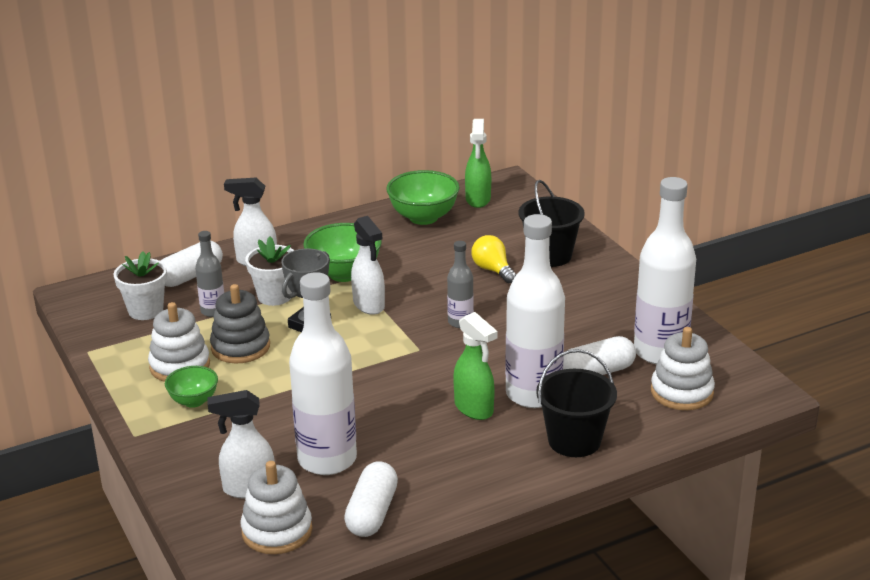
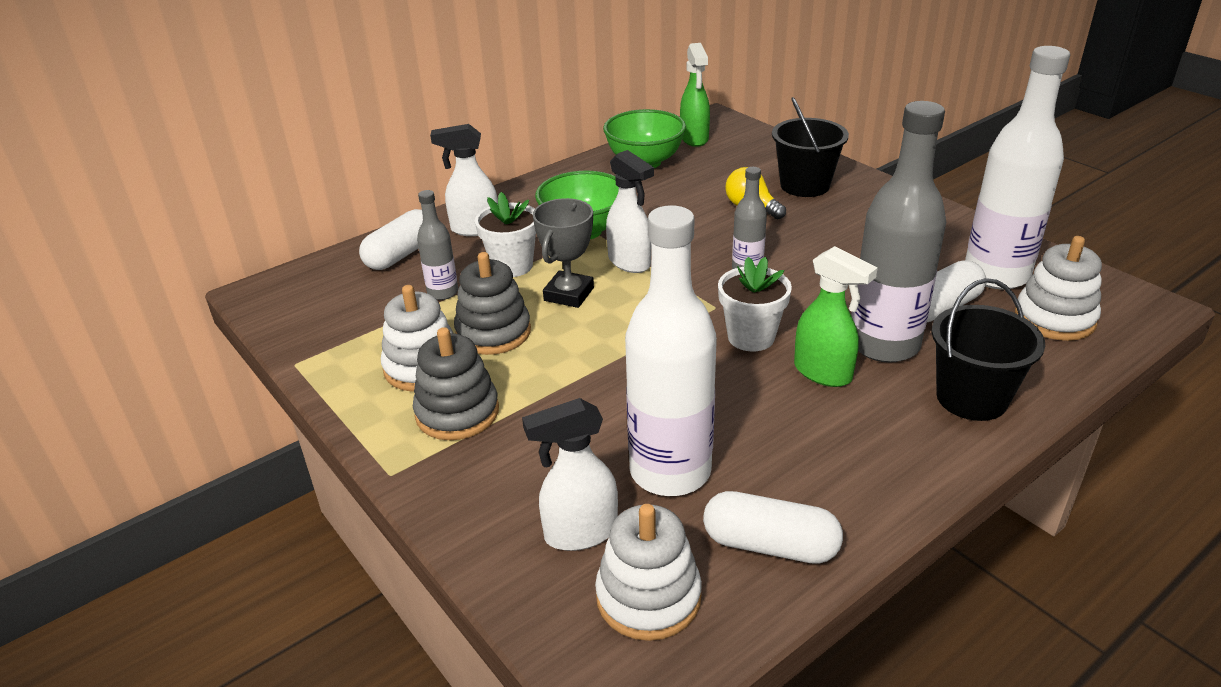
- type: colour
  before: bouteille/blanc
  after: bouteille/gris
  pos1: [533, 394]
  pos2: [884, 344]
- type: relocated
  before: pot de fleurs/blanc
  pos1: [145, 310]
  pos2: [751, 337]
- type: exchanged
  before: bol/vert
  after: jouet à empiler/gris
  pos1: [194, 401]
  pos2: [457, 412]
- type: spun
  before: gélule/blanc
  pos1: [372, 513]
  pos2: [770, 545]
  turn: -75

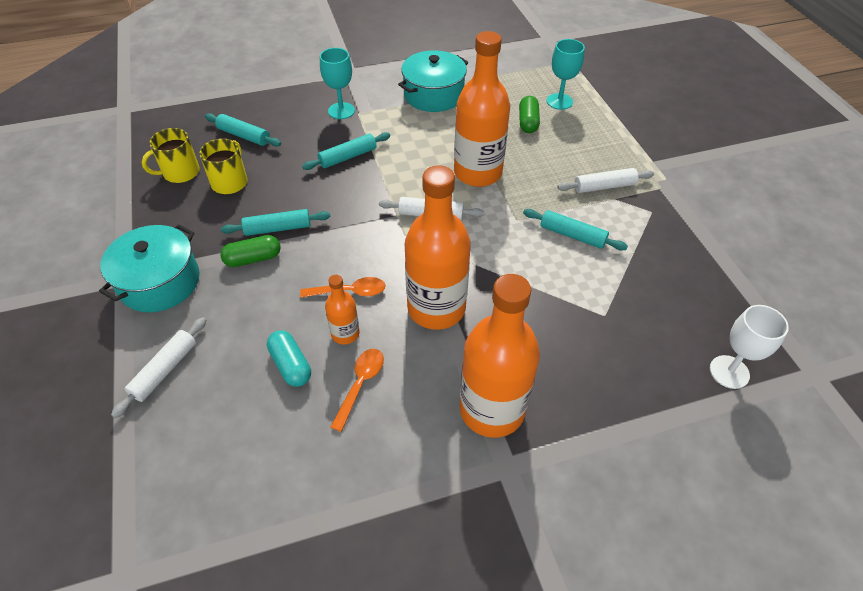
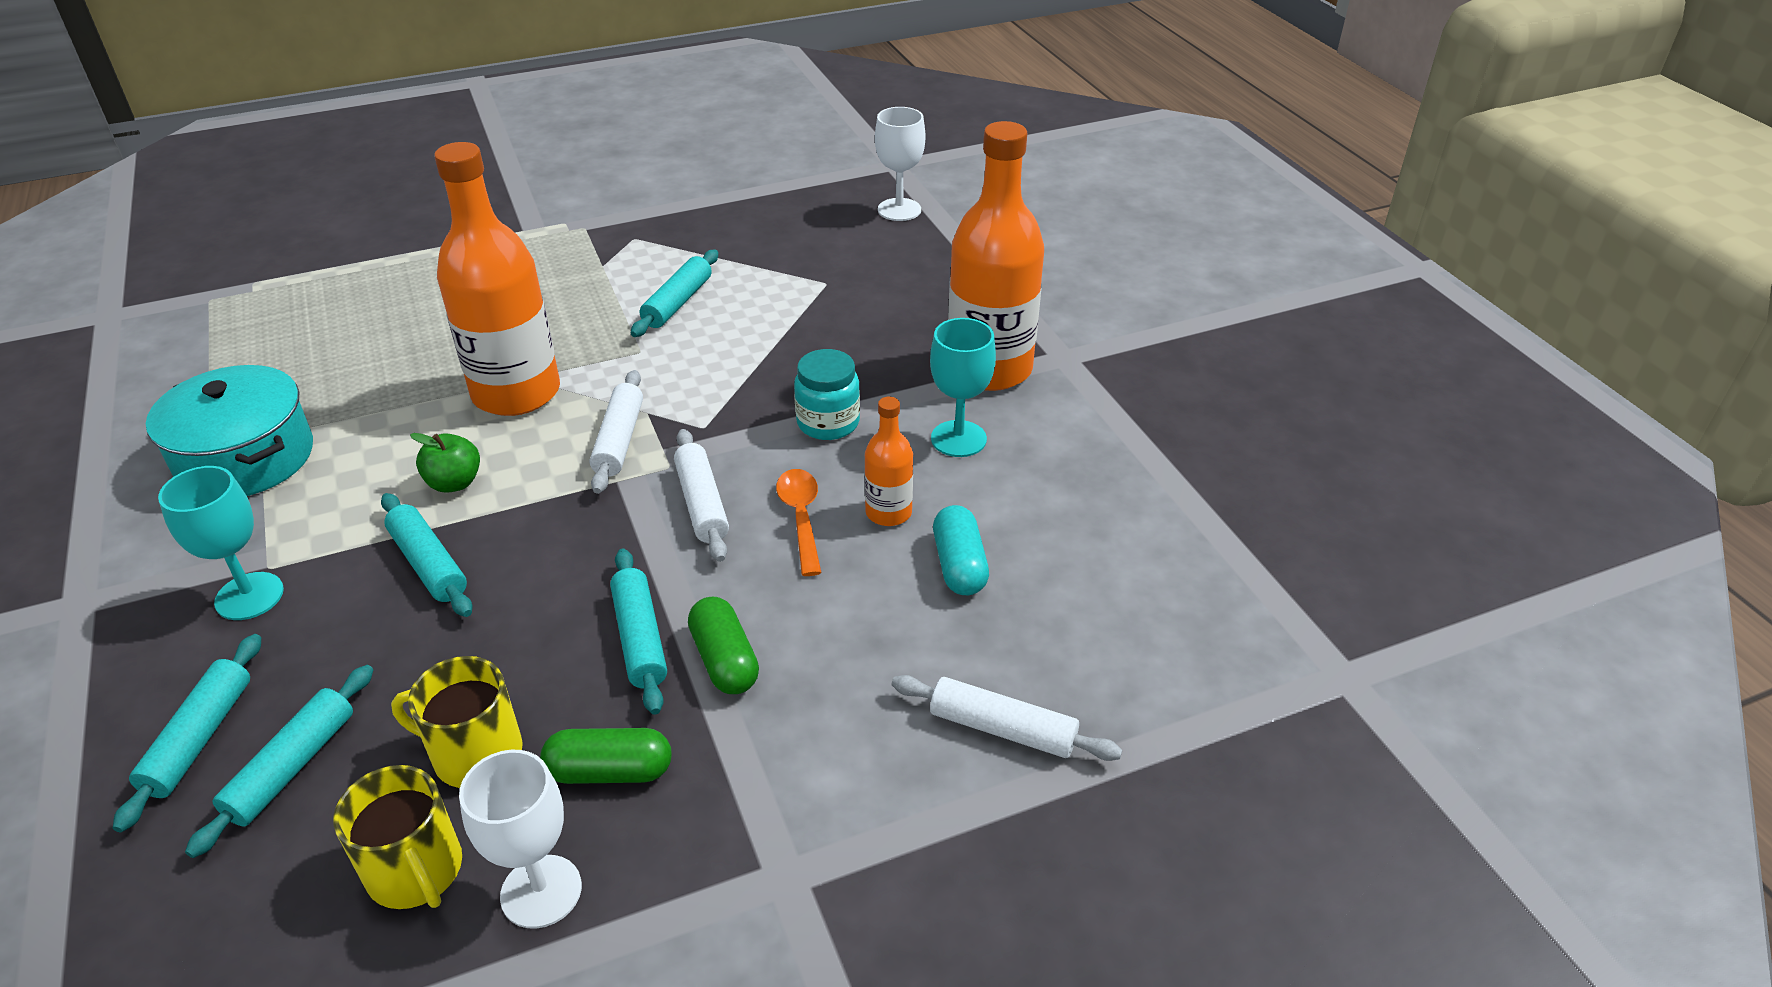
- type: relocated
  before: verre à pied/turquoise
  pos1: [559, 101]
  pos2: [958, 439]
- type: relocated
  before: gélule/vert
  pos1: [528, 122]
  pos2: [610, 771]
- type: exchanged
  before: bouteille/orange
  after: bocal/turquoise
  pos1: [436, 308]
  pos2: [828, 423]
- type: relocated
  before: rouleau à pâtisserie/blanc
  pos1: [604, 186]
  pos2: [702, 504]
- type: missing
  before: marmite/turquoise
  pos1: [160, 282]
- type: spun
  before: gélule/turquoise
  pos1: [291, 365]
  pos2: [959, 565]
  turn: -60
- type: missing
  before: cuillère/orange
  pos1: [360, 384]
- type: appeared
  after: pomme/vert
  pos2: [454, 483]
- type: appeared
  after: rouleau à pâtisserie/turquoise
  pos2: [199, 738]
- type: appeared
  after: verre à pied/blanc
  pos2: [541, 891]

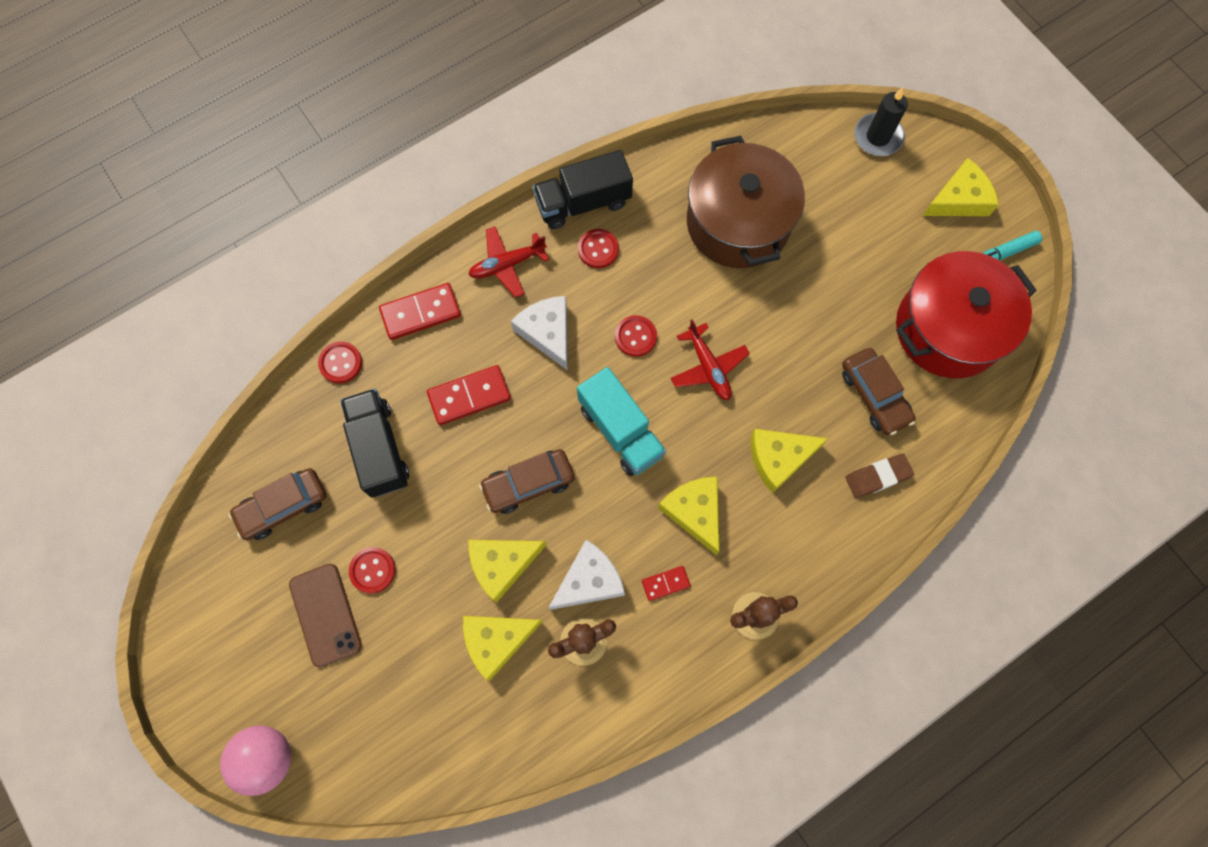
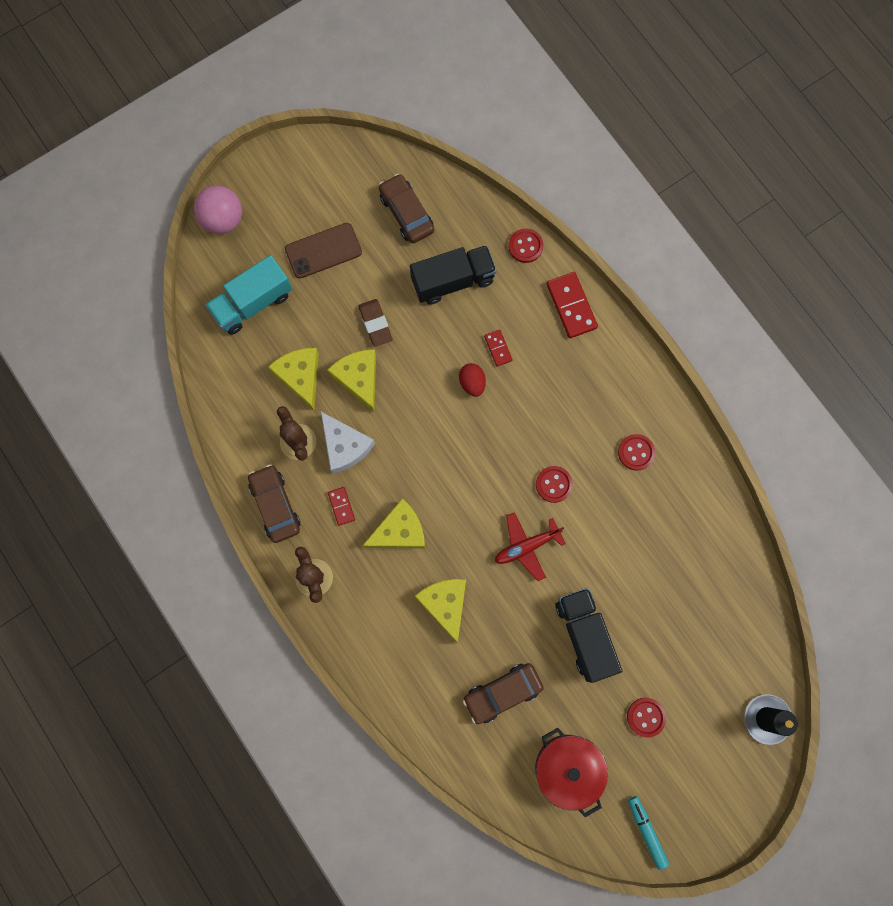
- type: missing
  before: marmite/marron
  pos1: [738, 223]
- type: relocated
  before: camion/noir
  pos1: [583, 202]
  pos2: [584, 635]
- type: missing
  before: fromage/jaune
  pos1: [959, 199]
- type: missing
  before: avion/rouge
  pos1: [507, 265]
- type: size
  before: marmite/rouge
  pos1: [948, 329]
  pos2: [567, 768]
  scale: 0.66
- type: missing
  before: fromage/blanc
  pos1: [547, 332]
- type: size
  before: domino/rouge
  pos1: [469, 396]
  pos2: [498, 348]
  scale: 0.55
- type: relocated
  before: camion/turquoise
  pos1: [620, 430]
  pos2: [253, 303]
- type: relocated
  before: voiture/marron
  pos1: [528, 484]
  pos2: [275, 505]
- type: relocated
  before: gomme/marron
  pos1: [877, 477]
  pos2: [375, 324]
- type: relocated
  before: bouton/rouge
  pos1: [372, 570]
  pos2: [646, 717]
- type: appeared
  after: œuf/rouge
  pos2: [472, 383]

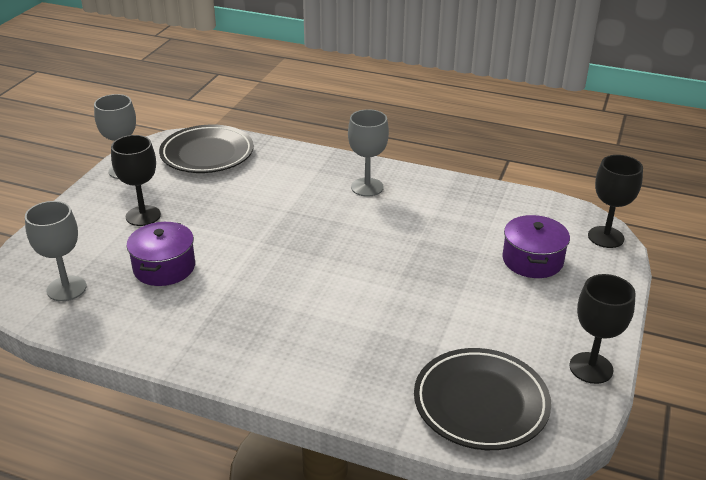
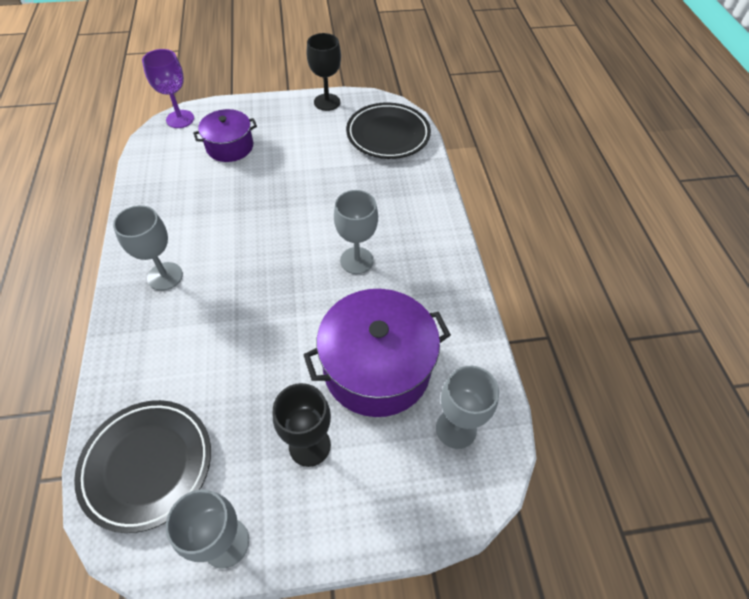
- type: colour
  before: verre à pied/noir
  after: verre à pied/violet
  pos1: [605, 237]
  pos2: [180, 119]
- type: size
  before: marmite/violet
  pos1: [164, 267]
  pos2: [377, 367]
  scale: 1.7
- type: appeared
  after: verre à pied/gris
  pos2: [356, 260]

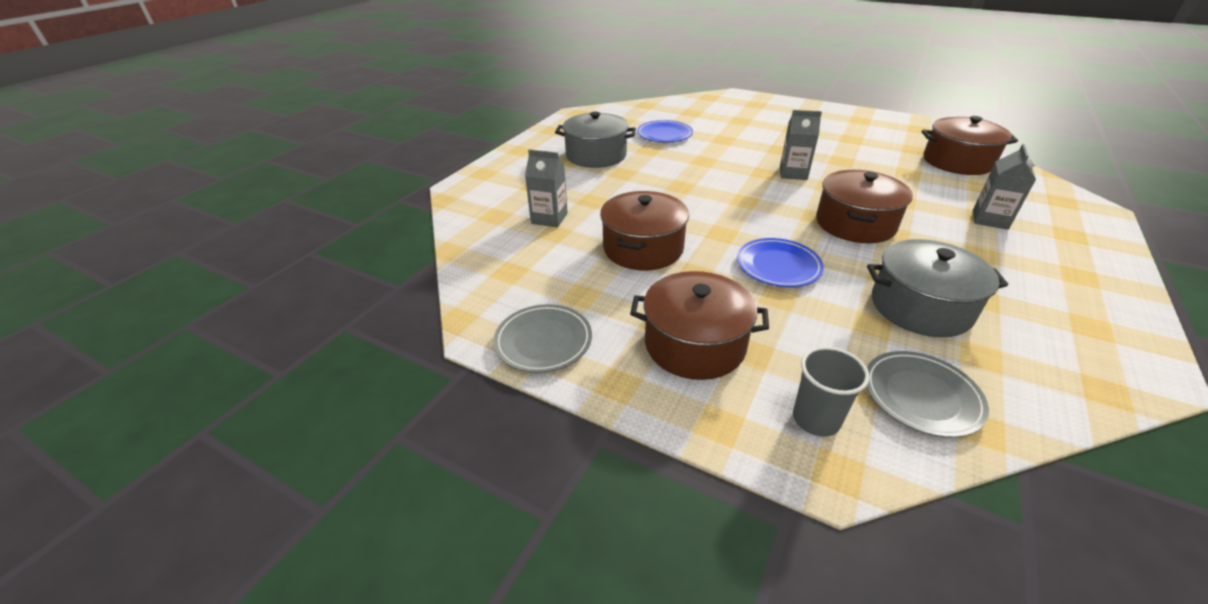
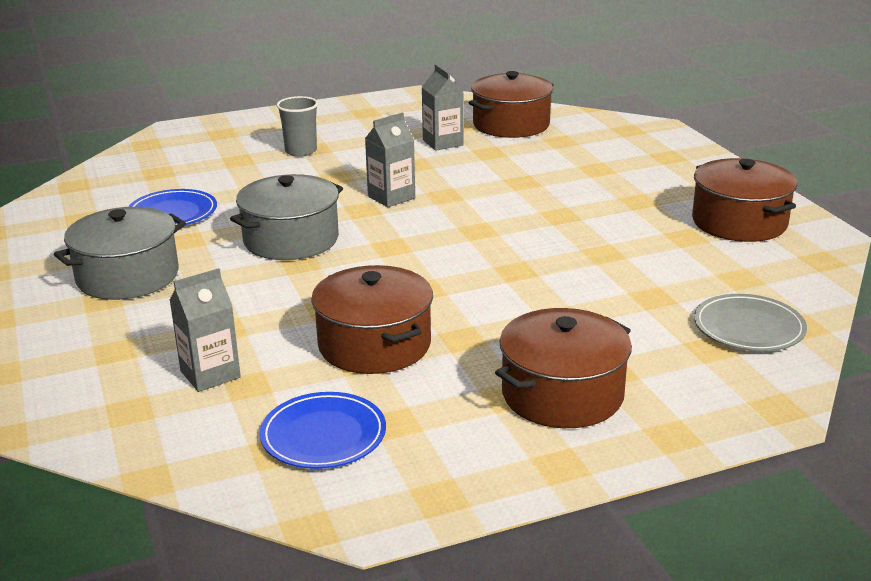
- type: relocated
  before: brique de lait/gris
  pos1: [990, 219]
  pos2: [443, 143]
- type: relocated
  before: marmite/marron
  pos1: [855, 224]
  pos2: [739, 222]
- type: relocated
  before: assiette/bleu
  pos1: [778, 266]
  pos2: [323, 435]
- type: relocated
  before: marmite/gris
  pos1: [920, 307]
  pos2: [291, 239]
- type: missing
  before: assiette/gris
  pos1: [543, 341]
- type: relocated
  before: gobelet/gris
  pos1: [816, 419]
  pos2: [301, 151]

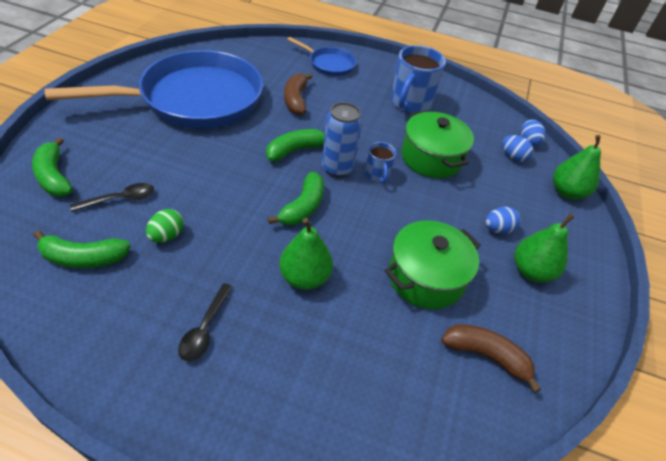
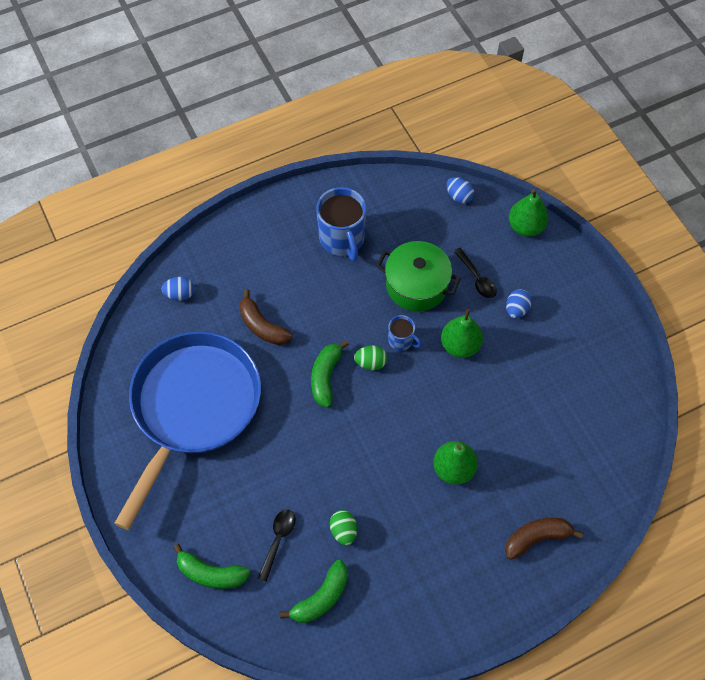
- type: missing
  before: poêle/bleu
  pos1: [329, 64]
- type: exchanged
  before: canette/bleu
  after: œuf/vert
  pos1: [337, 168]
  pos2: [371, 363]
- type: relocated
  before: œuf/bleu
  pos1: [513, 157]
  pos2: [180, 294]
- type: missing
  before: banane/vert
  pos1: [303, 207]
- type: relocated
  before: poire/vert
  pos1: [531, 271]
  pos2: [460, 345]
- type: missing
  before: marmite/vert
  pos1: [425, 277]
- type: relocated
  before: cuillère/noir
  pos1: [205, 328]
  pos2: [477, 278]
- type: relocated
  before: banane/marron
  pos1: [486, 356]
  pos2: [537, 538]

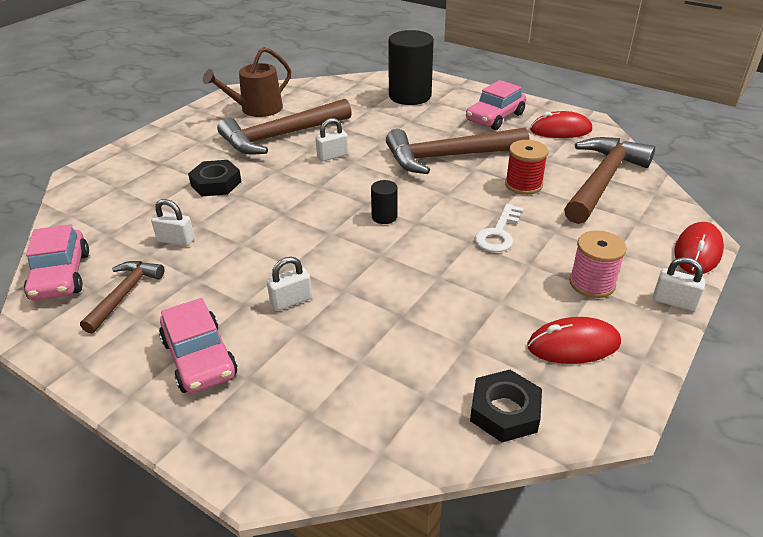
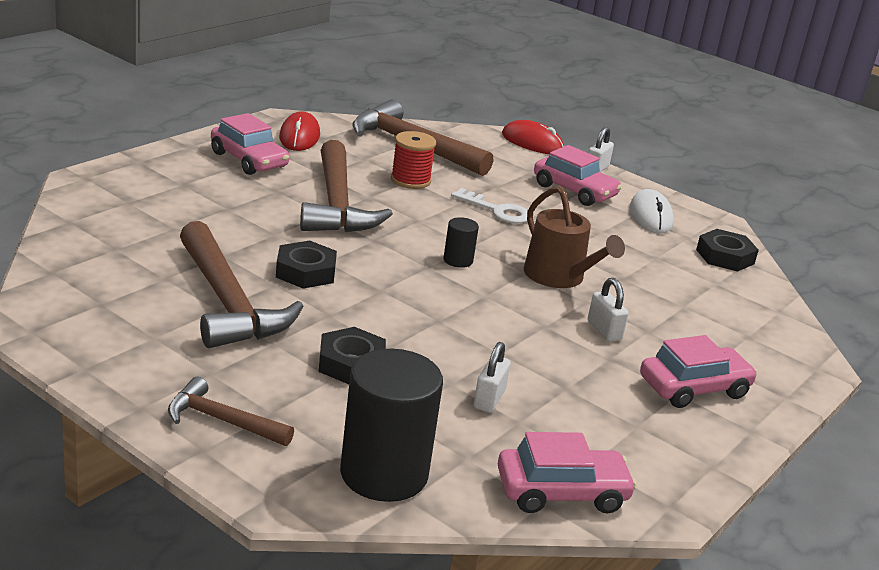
- type: relocated
  before: cylindre/noir
  pos1: [410, 96]
  pos2: [384, 474]
- type: relocated
  before: arrosoir/marron
  pos1: [257, 109]
  pos2: [559, 277]
- type: exchanged
  before: cadenas/blanc
  after: écrou/noir
  pos1: [332, 156]
  pos2: [305, 272]
- type: exchanged
  before: bobine/rose
  after: voiture/rose
  pos1: [592, 283]
  pos2: [574, 191]
- type: relocated
  before: marteau/marron
  pos1: [124, 294]
  pos2: [222, 420]
- type: colour
  before: souris/rouge
  after: souris/blanc
  pos1: [573, 345]
  pos2: [650, 216]

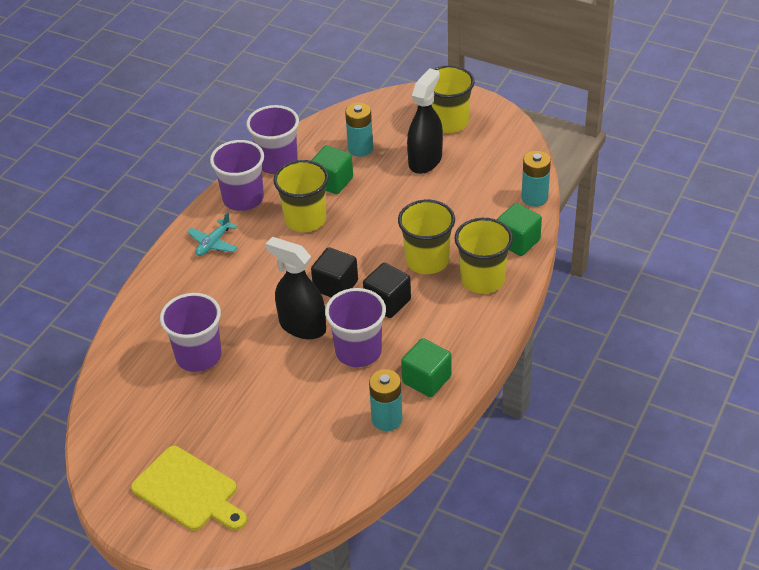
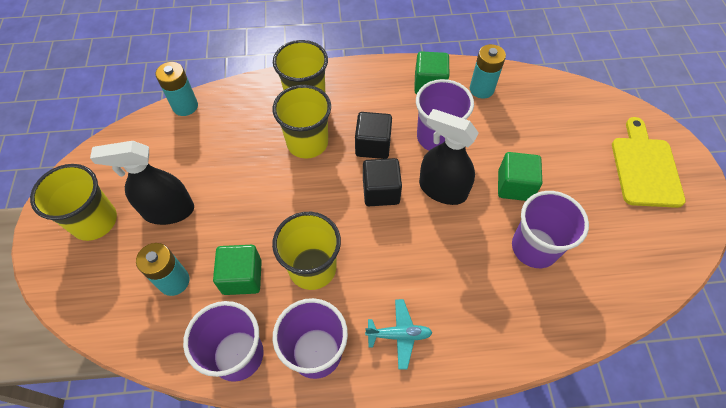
- type: relocated
  before: cube/vert
  pos1: [517, 241]
  pos2: [514, 186]
- type: spun
  before: vaporisateur/noir
  pos1: [302, 326]
  pos2: [442, 189]
  turn: 120

